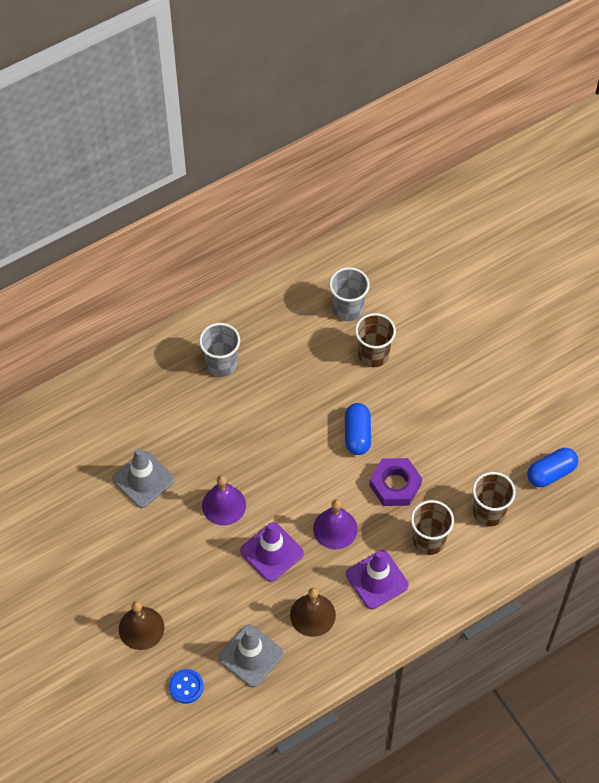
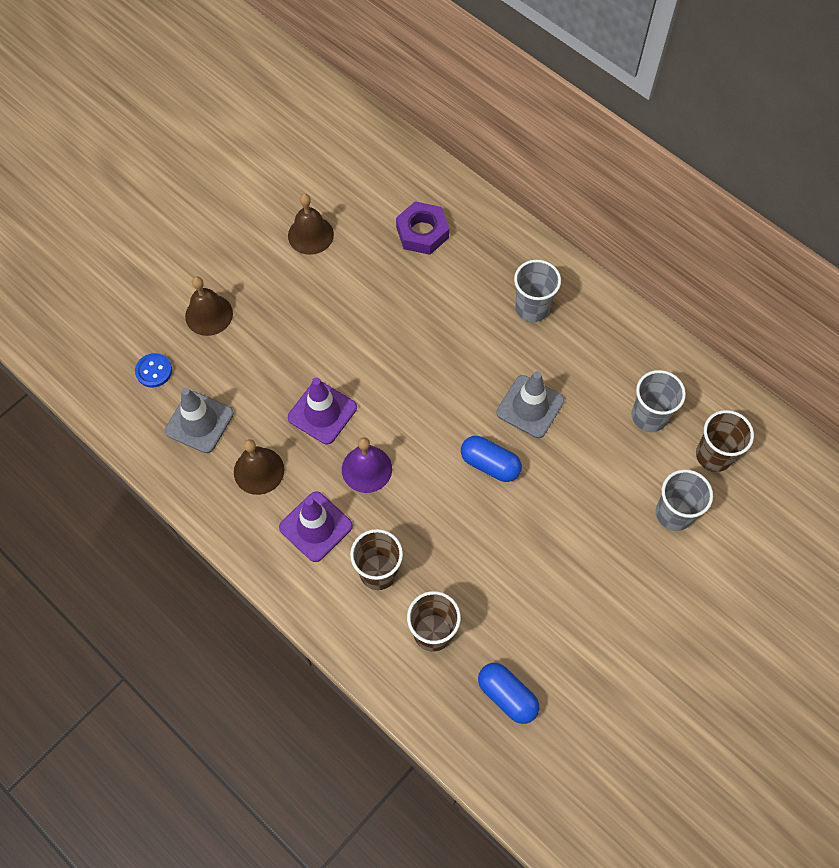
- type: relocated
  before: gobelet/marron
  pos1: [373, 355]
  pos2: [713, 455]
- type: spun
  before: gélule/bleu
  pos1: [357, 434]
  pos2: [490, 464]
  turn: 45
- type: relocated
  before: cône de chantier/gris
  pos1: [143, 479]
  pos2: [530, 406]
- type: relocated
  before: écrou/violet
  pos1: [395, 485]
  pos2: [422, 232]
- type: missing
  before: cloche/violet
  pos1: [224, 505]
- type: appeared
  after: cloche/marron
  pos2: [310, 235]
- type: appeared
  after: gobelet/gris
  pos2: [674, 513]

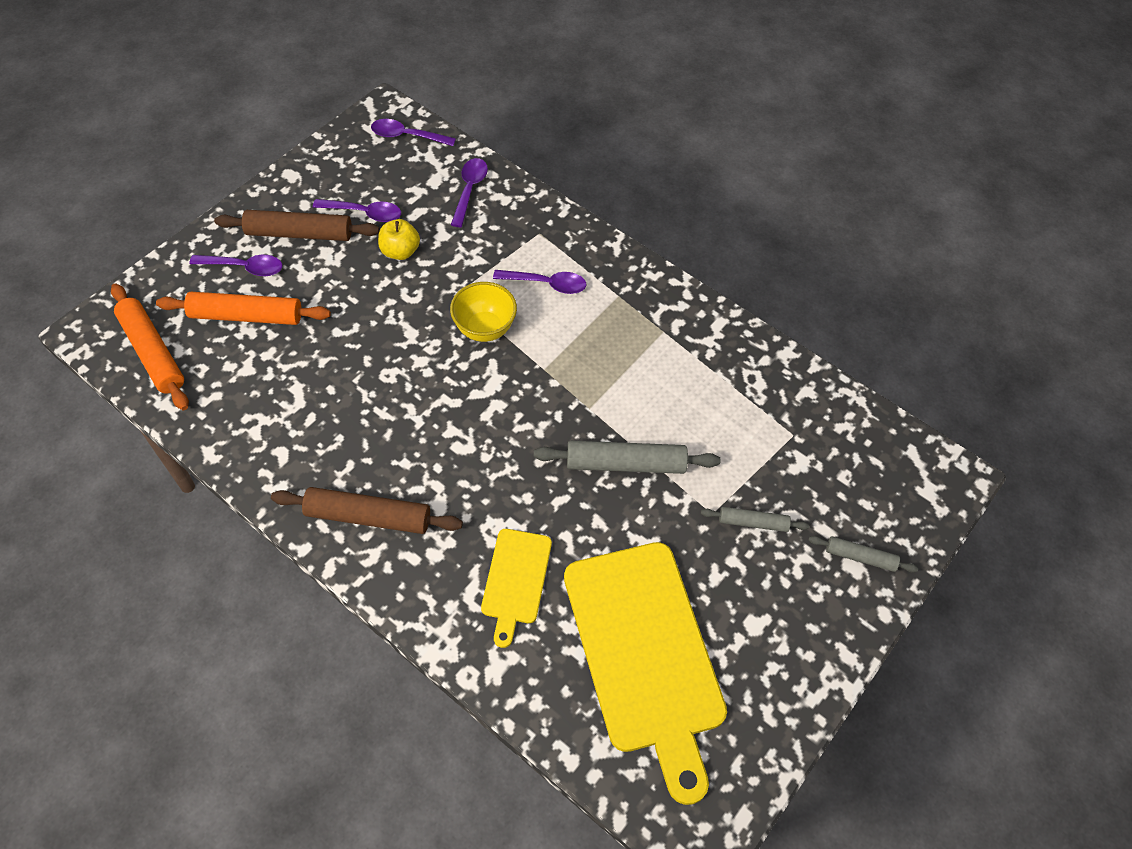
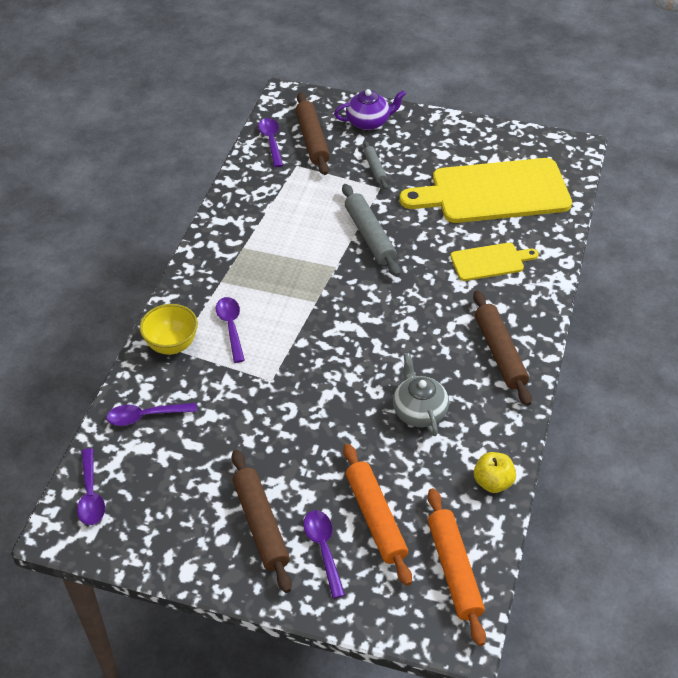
- type: relocated
  before: cuillère/violet
  pos1: [364, 213]
  pos2: [271, 141]
- type: relocated
  before: pomme/jaune
  pos1: [400, 251]
  pos2: [493, 482]
- type: relocated
  before: bol/jaune
  pos1: [484, 329]
  pos2: [172, 345]
- type: spun
  before: rouleau à pâtisserie/orange
  pos1: [153, 352]
  pos2: [454, 570]
  turn: -45
- type: exchanged
  before: rouleau à pâtisserie/gris
  after: théière/violet
  pos1: [860, 557]
  pos2: [368, 122]
- type: spun
  before: planche à découper/jaune
  pos1: [645, 653]
  pos2: [493, 192]
  turn: -150
- type: appeared
  after: rouleau à pâtisserie/marron
  pos2: [312, 140]
- type: appeared
  after: théière/gris
  pos2: [419, 411]

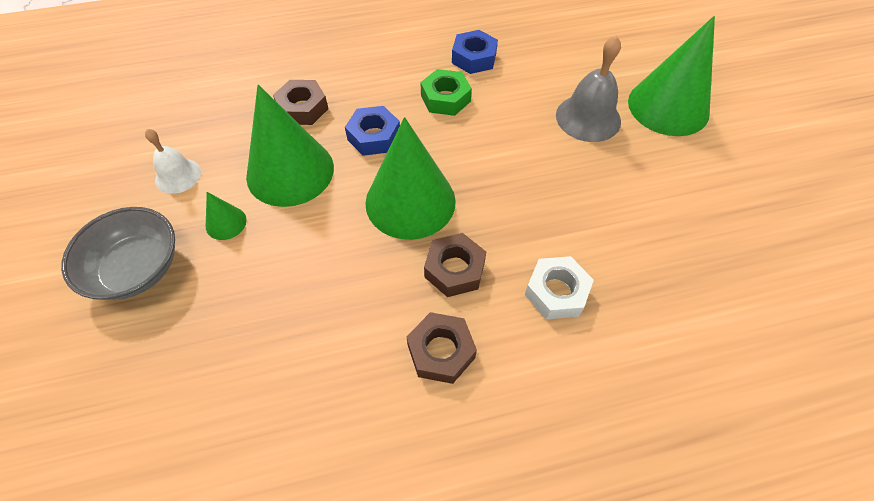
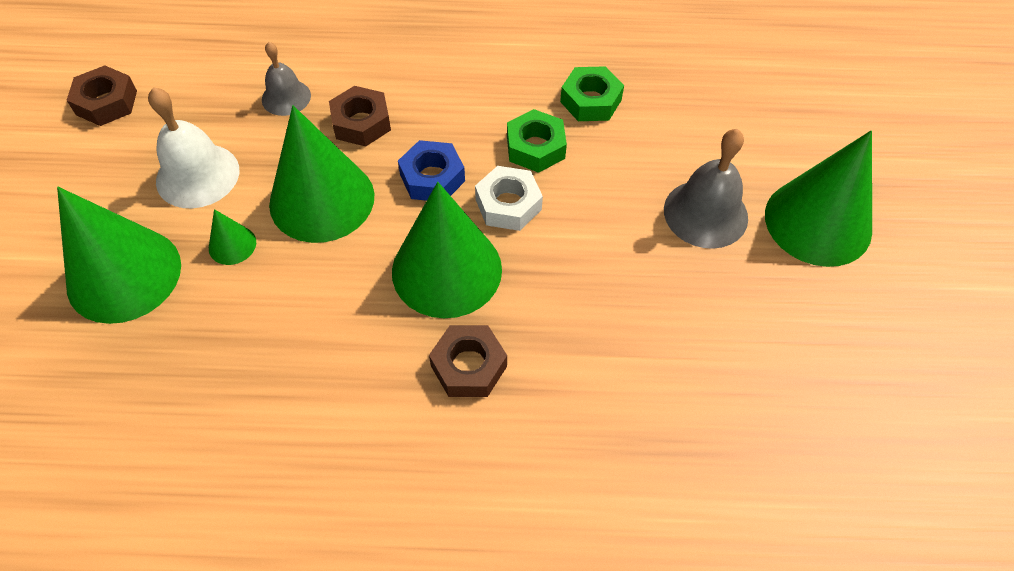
- type: colour
  before: écrou/bleu
  after: écrou/vert
  pos1: [474, 58]
  pos2: [591, 101]
- type: size
  before: cloche/blanc
  pos1: [178, 175]
  pos2: [197, 175]
  scale: 1.57
- type: exchanged
  before: bol/gris
  after: cône/vert
  pos1: [137, 268]
  pos2: [124, 274]
- type: relocated
  before: écrou/blanc
  pos1: [556, 292]
  pos2: [508, 204]
- type: relocated
  before: écrou/marron
  pos1: [441, 351]
  pos2: [106, 102]
- type: appeared
  after: cloche/gris
  pos2: [286, 97]

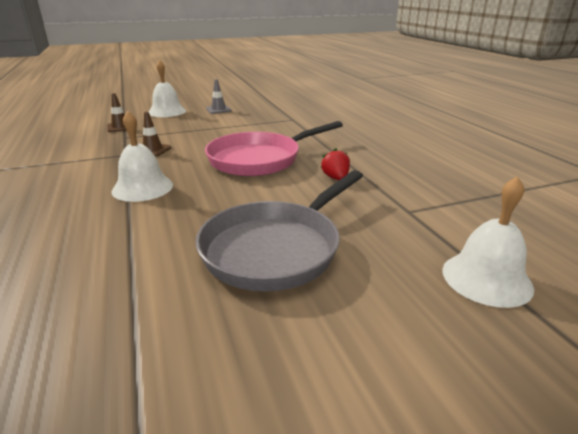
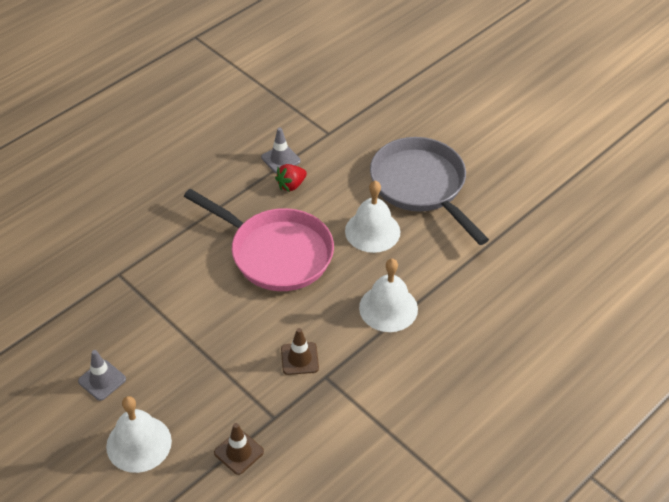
- type: spun
  before: poêle/gris
  pos1: [276, 248]
  pos2: [421, 186]
  turn: -135
- type: relocated
  before: cloche/blanc
  pos1: [486, 278]
  pos2: [372, 231]
- type: appeared
  after: cône de chantier/gris
  pos2: [280, 159]

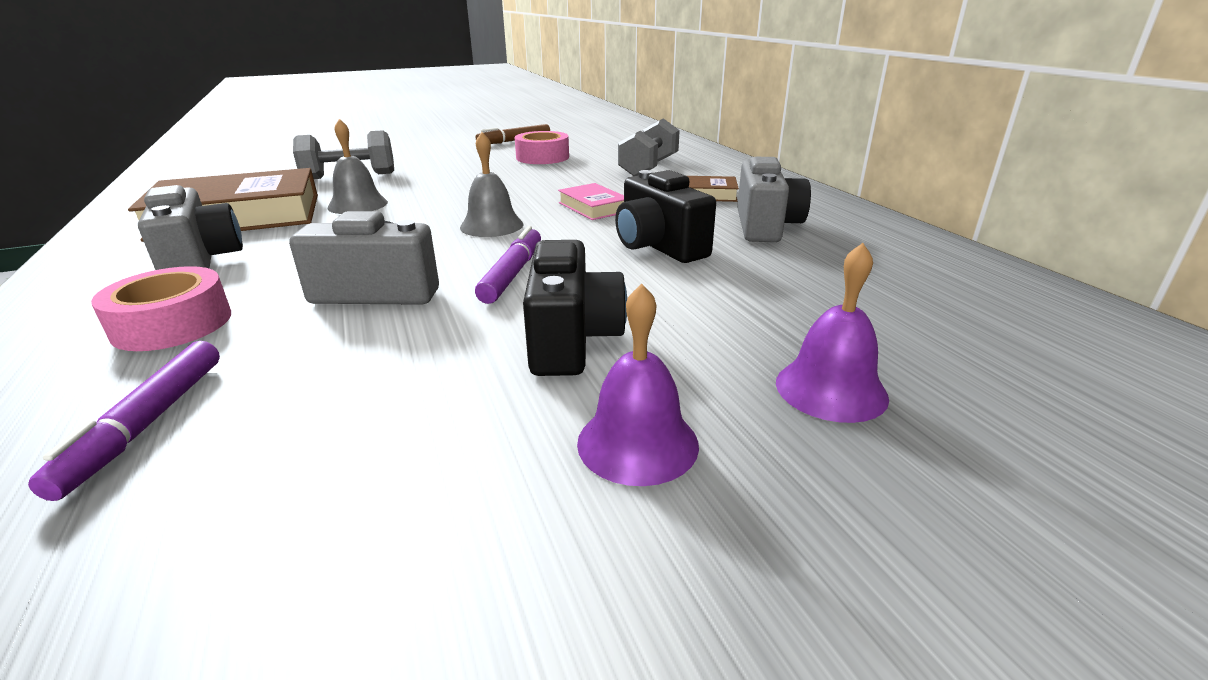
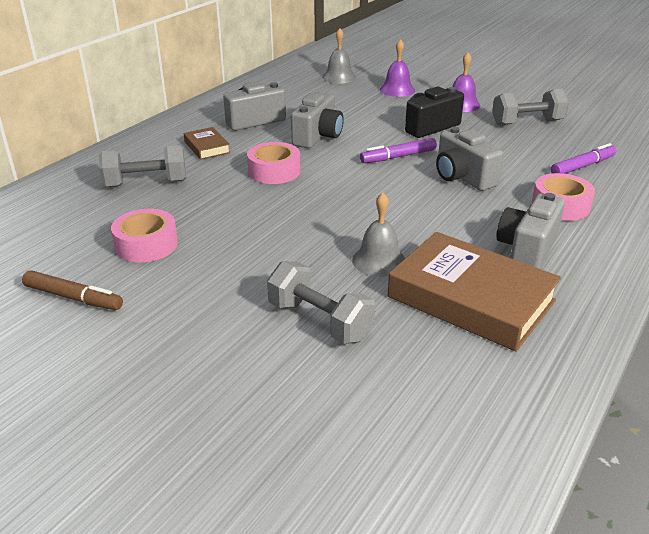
- type: relocated
  before: cloche/gris
  pos1: [491, 225]
  pos2: [339, 77]
- type: colour
  before: appareil photo/noir
  after: appareil photo/gris
  pos1: [658, 246]
  pos2: [318, 137]
- type: exchanged
  before: livre/rose
  after: ruban adhésif/rose
  pos1: [593, 207]
  pos2: [274, 171]
- type: appeared
  after: haltère/gris
  pos2: [527, 122]

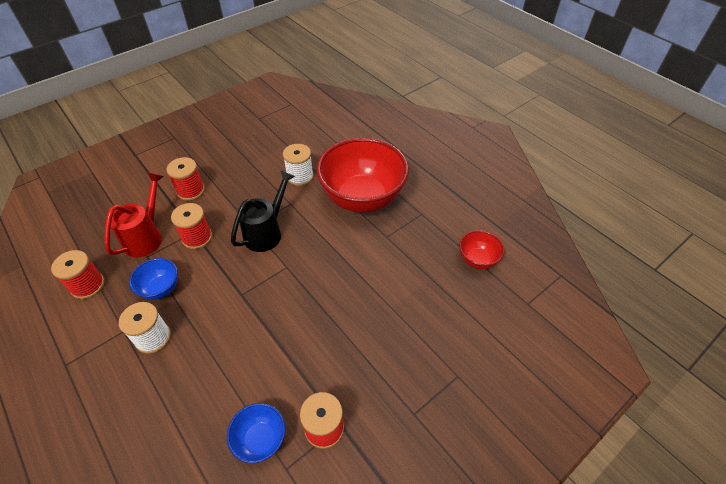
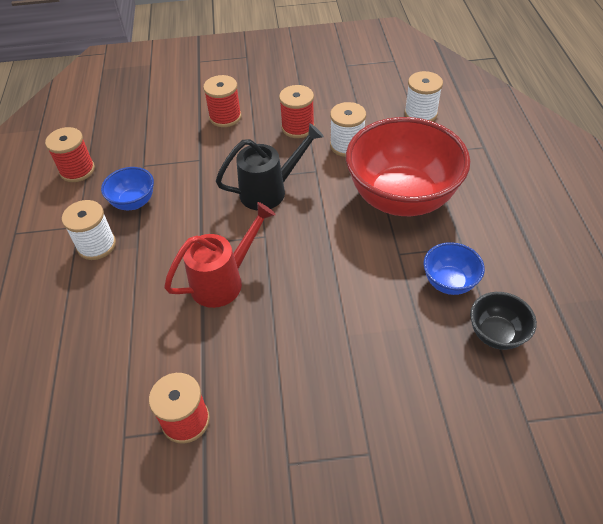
- type: relocated
  before: arrosoir/rouge
  pos1: [146, 237]
  pos2: [223, 281]
- type: relocated
  before: bobine/rouge
  pos1: [197, 237]
  pos2: [298, 127]
- type: colour
  before: bol/rouge
  after: bol/noir
  pos1: [477, 260]
  pos2: [496, 334]
- type: relocated
  before: bol/bleu
  pos1: [260, 440]
  pos2: [449, 282]
- type: appeared
  after: bobine/blanc
  pos2: [420, 114]

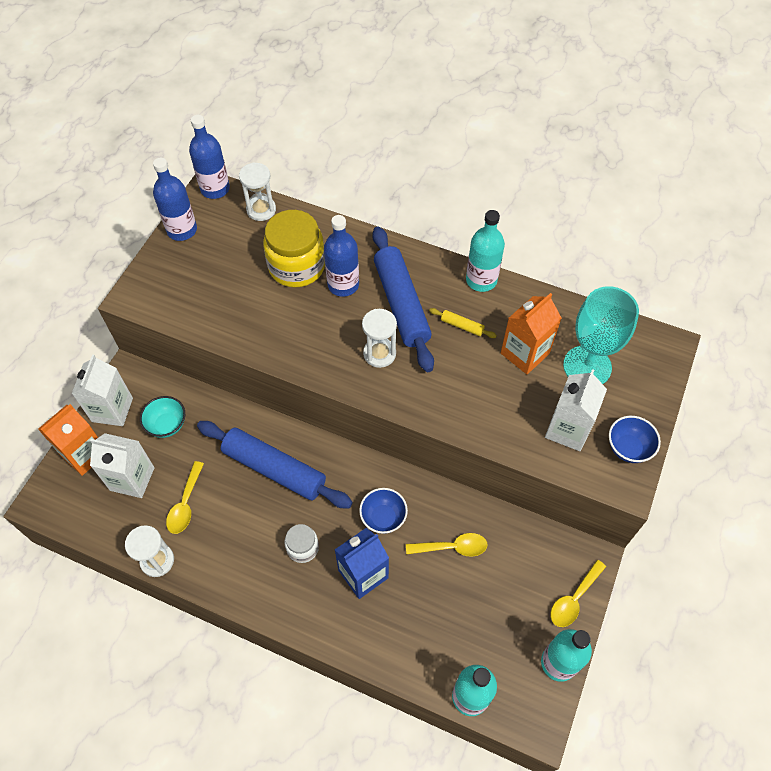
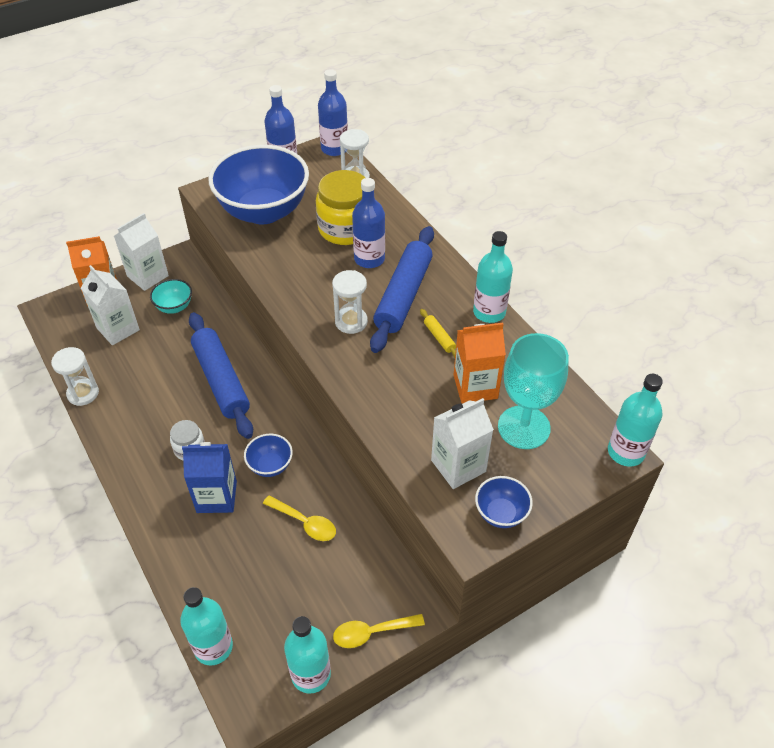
- type: missing
  before: cuillère/jaune
  pos1: [185, 504]
- type: appeared
  after: bol/bleu
  pos2: [264, 211]
- type: appeared
  after: bouteille/turquoise
  pos2: [626, 452]

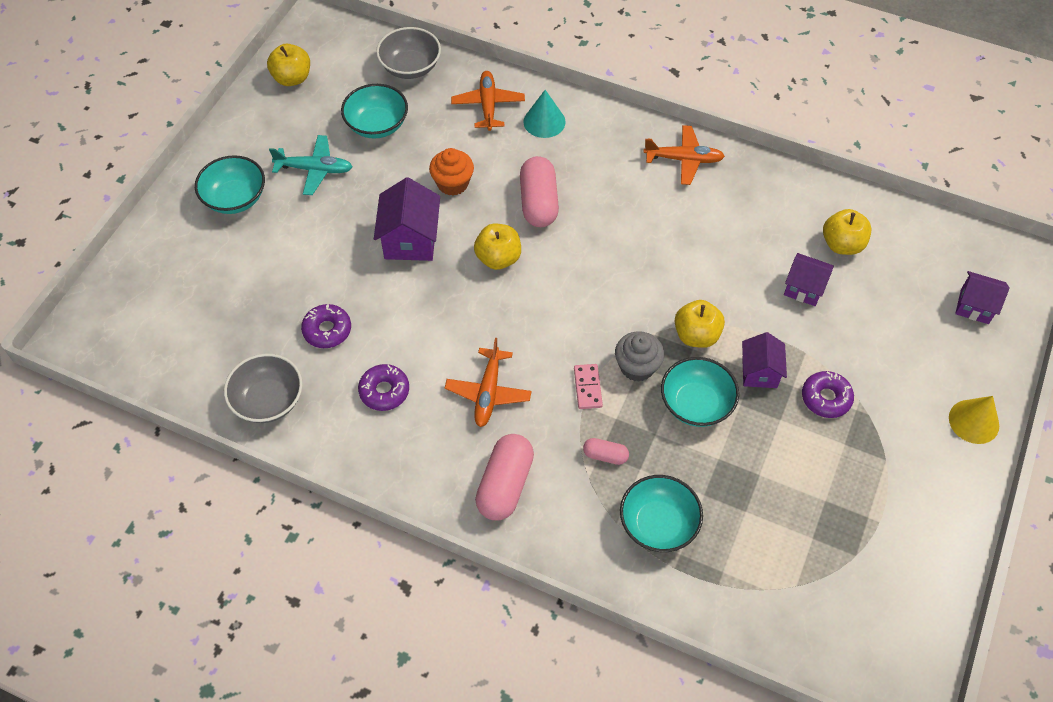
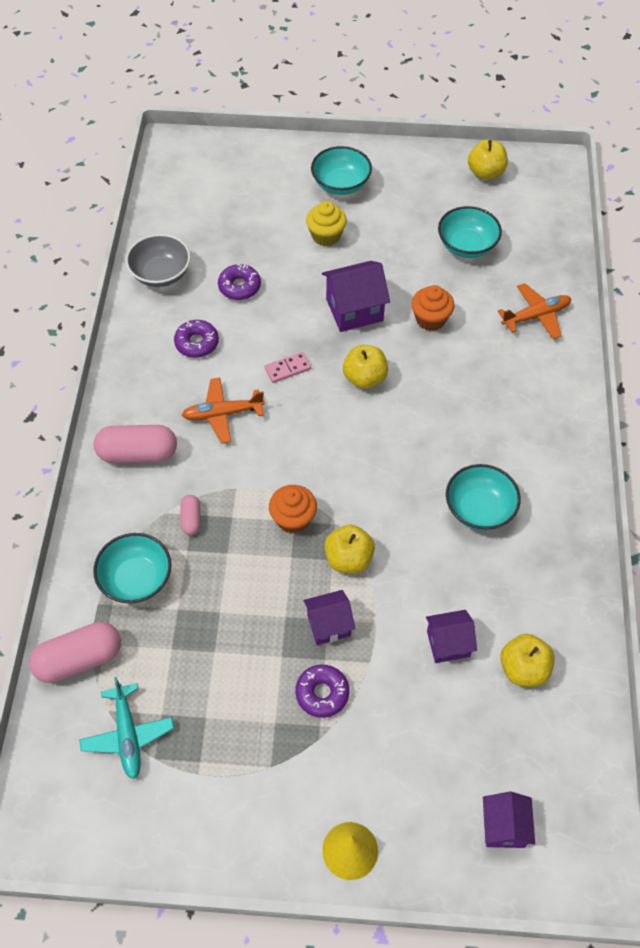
- type: missing
  before: bol/gris
  pos1: [410, 67]
- type: missing
  before: cône/turquoise
  pos1: [544, 121]
- type: missing
  before: avion/orange
  pos1: [684, 159]
- type: relocated
  before: avion/turquoise
  pos1: [315, 169]
  pos2: [128, 735]
- type: relocated
  before: gélule/rose
  pos1: [539, 202]
  pos2: [79, 659]
- type: spun
  before: maison/violet
  pos1: [804, 288]
  pos2: [448, 644]
  turn: 75
- type: colour
  before: muffin/gris
  after: muffin/orange
  pos1: [637, 367]
  pos2: [293, 519]
- type: relocated
  before: bol/turquoise
  pos1: [696, 404]
  pos2: [479, 509]
- type: relocated
  before: domino/rose
  pos1: [587, 387]
  pos2: [287, 368]
- type: appeared
  after: muffin/jaune
  pos2: [326, 236]

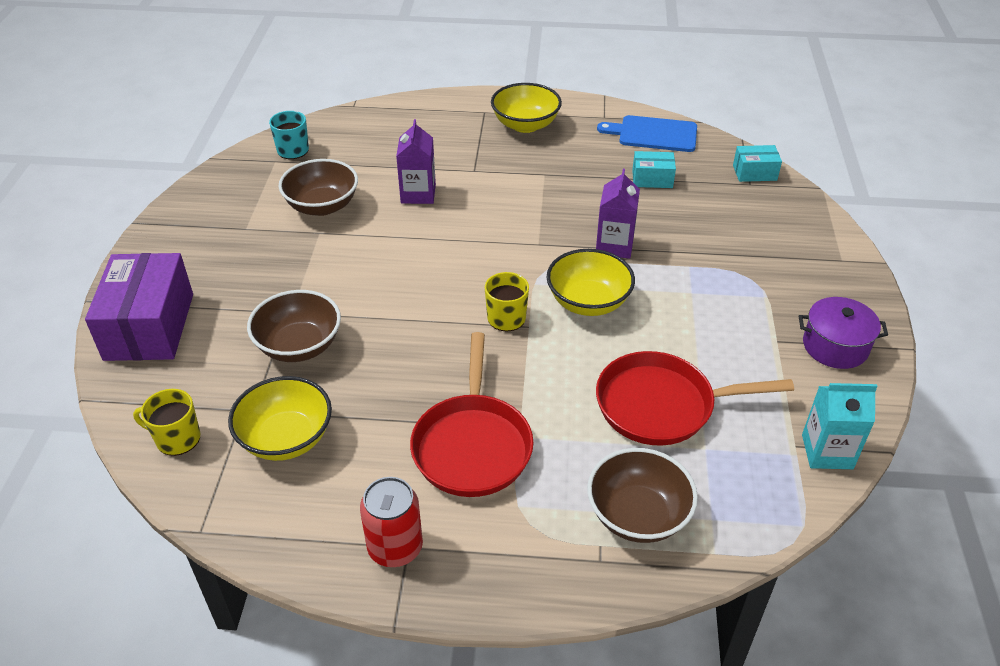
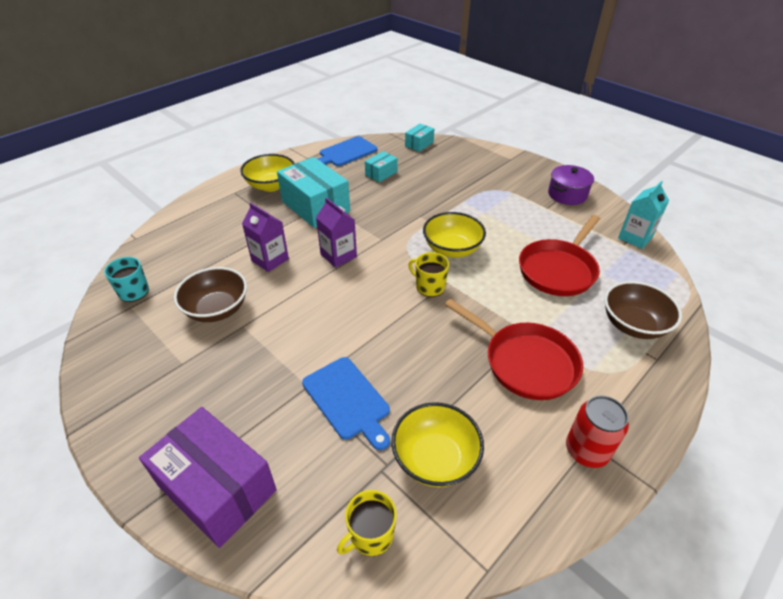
- type: relocated
  before: brique de lait/violet
  pos1: [614, 245]
  pos2: [338, 255]
- type: exchanged
  before: bol/marron
  after: planche à découper/bleu
  pos1: [299, 346]
  pos2: [347, 400]
- type: appeared
  after: boîte/turquoise
  pos2: [315, 206]

